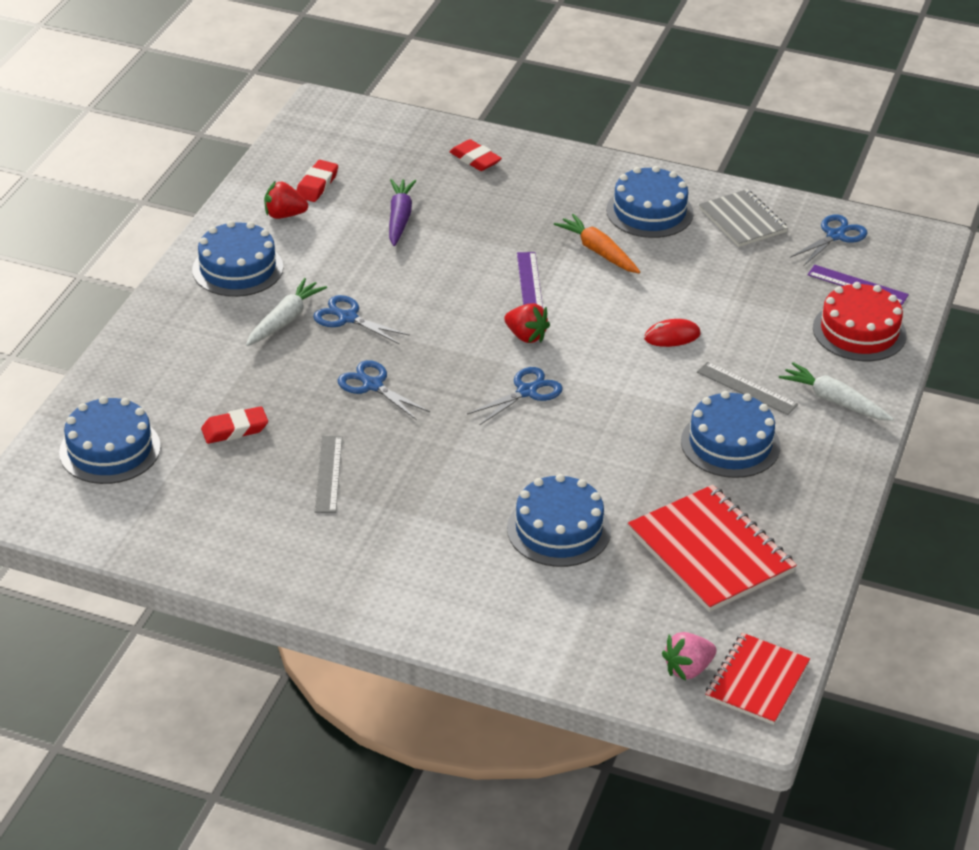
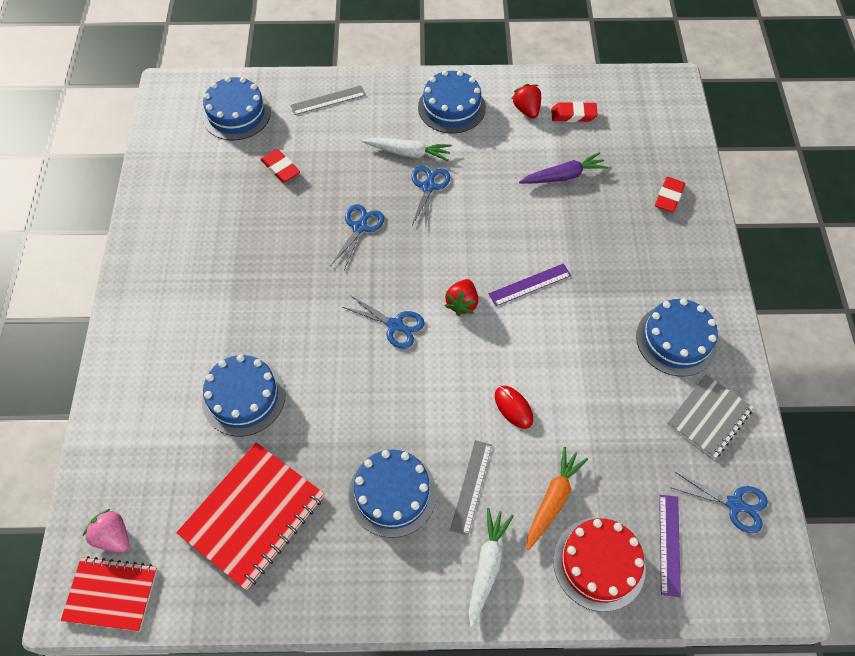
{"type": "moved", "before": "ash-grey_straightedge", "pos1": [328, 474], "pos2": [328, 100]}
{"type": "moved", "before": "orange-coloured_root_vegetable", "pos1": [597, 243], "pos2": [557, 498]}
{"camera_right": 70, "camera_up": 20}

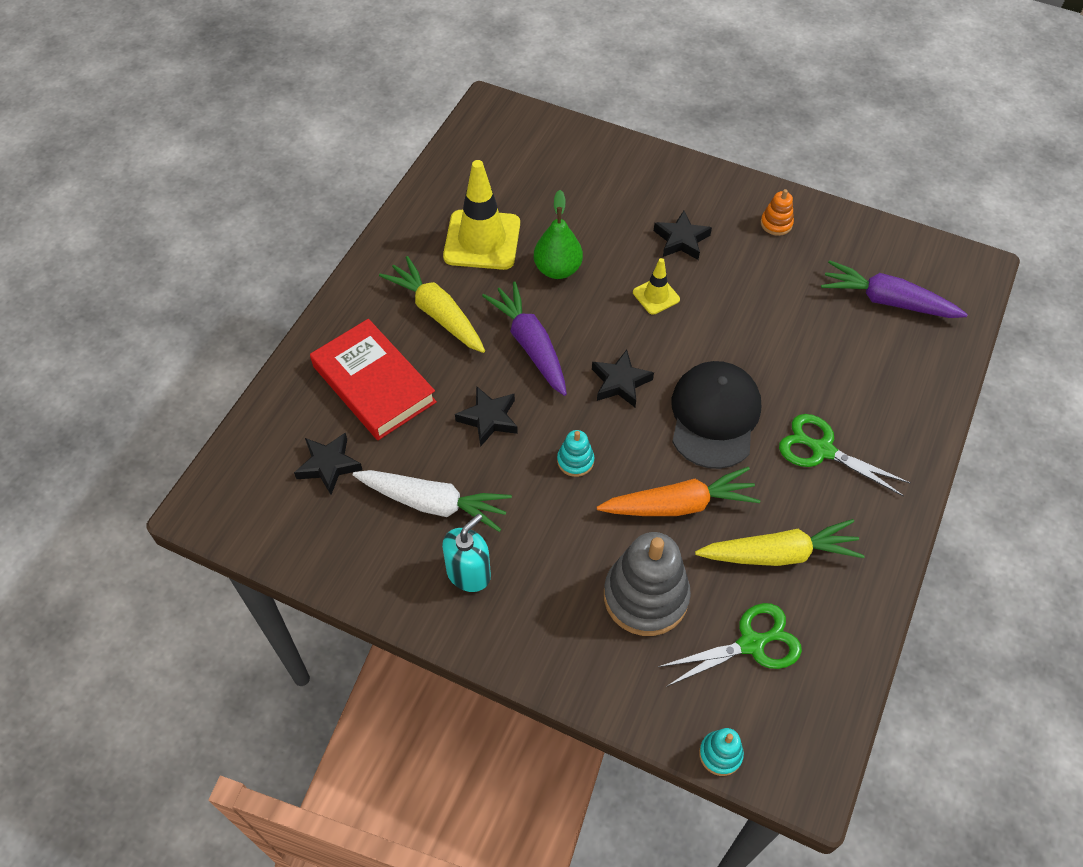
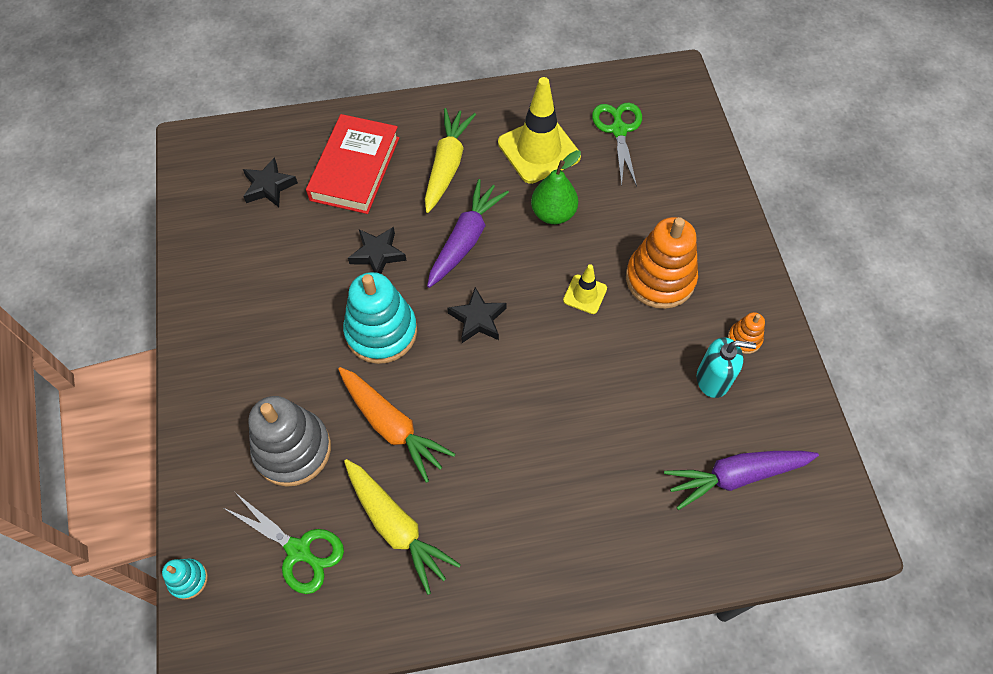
{"type": "removed", "before": "snow-white_root_vegetable", "pos1": [432, 501]}
{"type": "moved", "before": "aqua_soap_dispenser", "pos1": [466, 553], "pos2": [726, 367]}
{"type": "resized", "before": "aqua_stacking_rings", "pos1": [575, 453], "pos2": [380, 318], "scale": 2.13}
{"type": "replaced", "before": "jet-black_five-pointed_star", "after": "orange-coloured_stacking_rings", "pos1": [683, 235], "pos2": [662, 263]}
{"type": "removed", "before": "jet-black_peaked_cap", "pos1": [716, 415]}
{"type": "moved", "before": "emerald_scissors", "pos1": [844, 455], "pos2": [617, 145]}
{"type": "turned", "before": "purple_root_vegetable", "pos1": [894, 289], "pos2": [741, 480], "turn": -90}
{"camera_right": 55, "camera_up": 5}

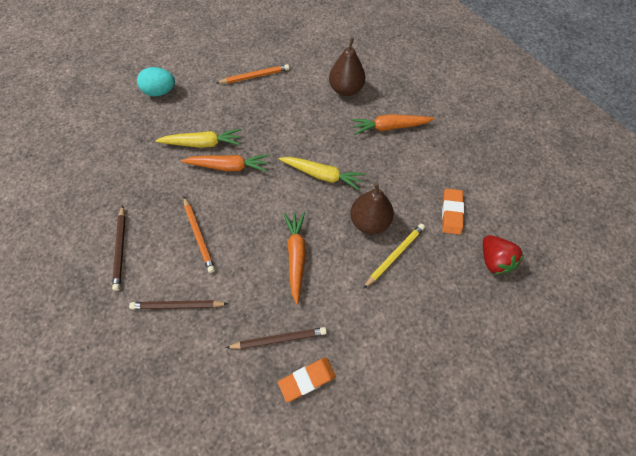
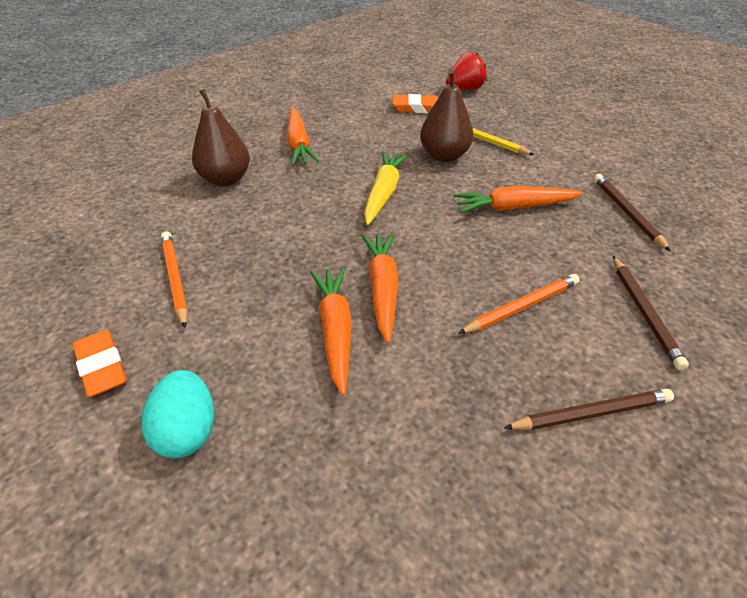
{"type": "recoloured", "before": "yellow_root_vegetable", "after": "orange-coloured_root_vegetable", "pos1": [198, 138], "pos2": [331, 331]}
{"type": "moved", "before": "orange-coloured_pencil_eraser", "pos1": [307, 380], "pos2": [99, 363]}
{"camera_right": -95, "camera_up": -20}

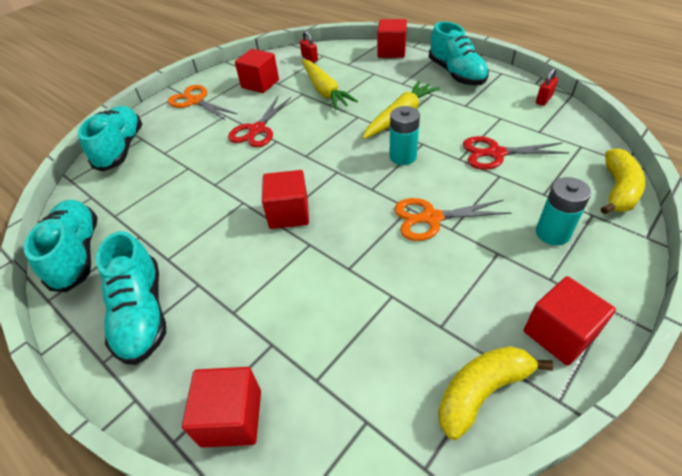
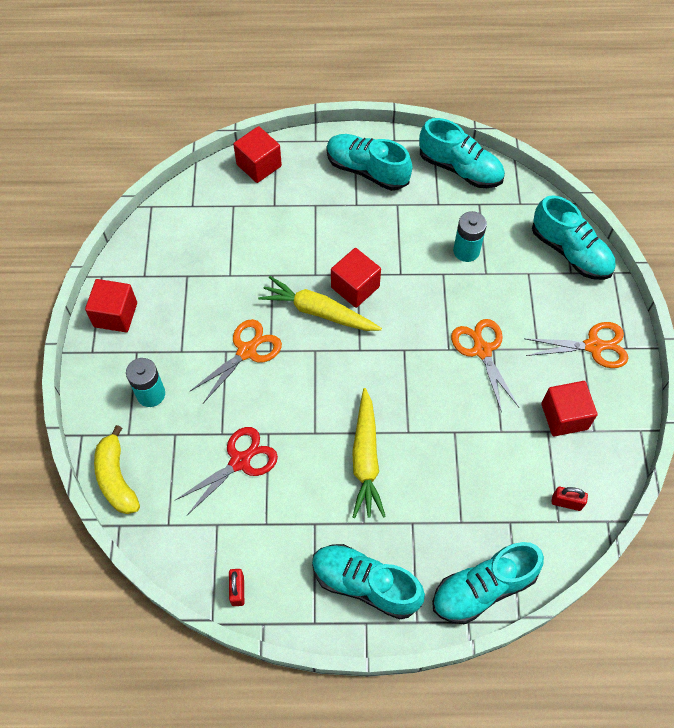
{"type": "recoloured", "before": "red_scissors", "after": "orange-coloured_scissors", "pos1": [259, 122], "pos2": [485, 365]}
{"type": "moved", "before": "yellow_root_vegetable", "pos1": [330, 84], "pos2": [320, 303]}
{"type": "replaced", "before": "red_block", "after": "aqua_shoe", "pos1": [392, 38], "pos2": [488, 583]}
{"type": "moved", "before": "aqua_AA_battery", "pos1": [404, 135], "pos2": [470, 236]}
{"type": "removed", "before": "yellow_banana_fruit", "pos1": [495, 393]}
{"camera_right": 135, "camera_up": 15}

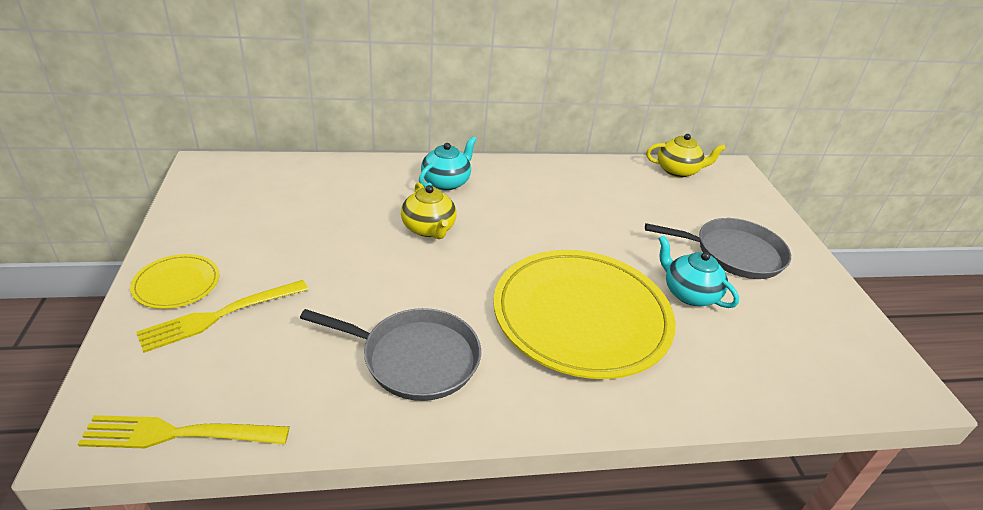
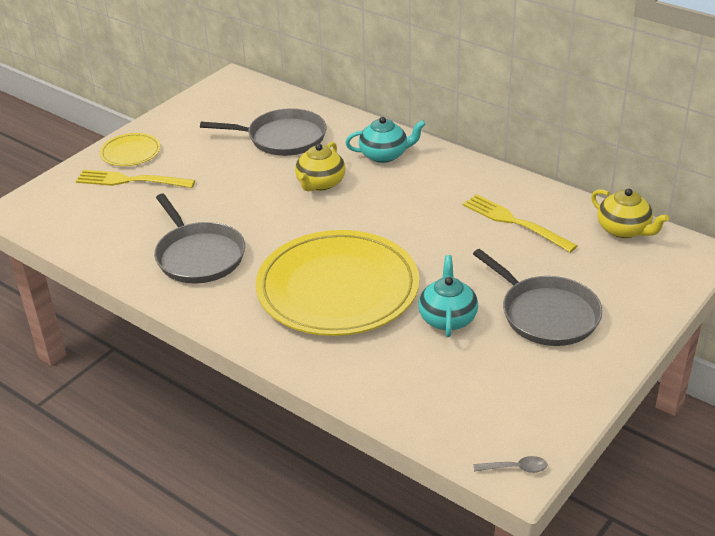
{"type": "moved", "before": "yellow_fork", "pos1": [184, 431], "pos2": [520, 223]}
{"type": "added", "after": "ash-grey_pan", "pos2": [263, 132]}
{"type": "added", "after": "ash-grey_tablespoon", "pos2": [511, 464]}
{"camera_right": 50, "camera_up": 0}

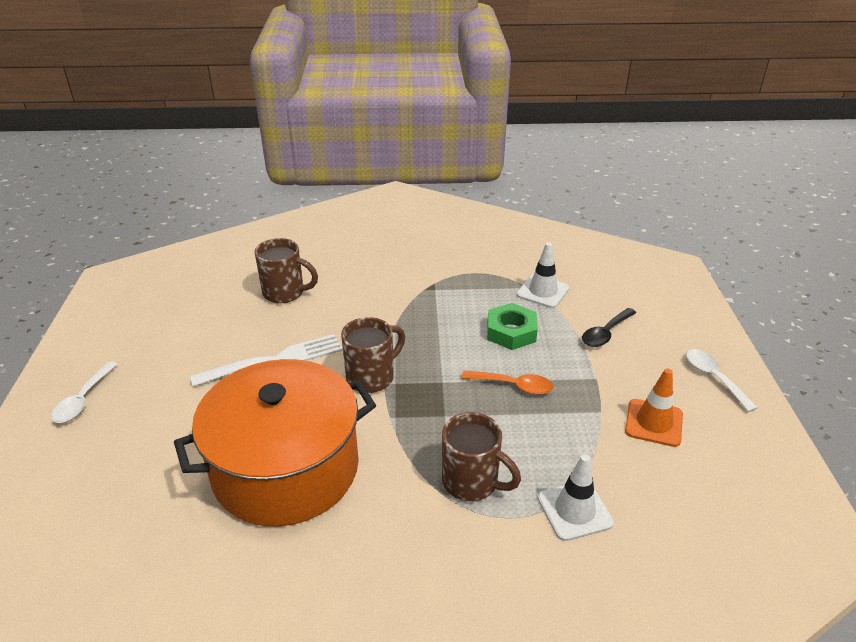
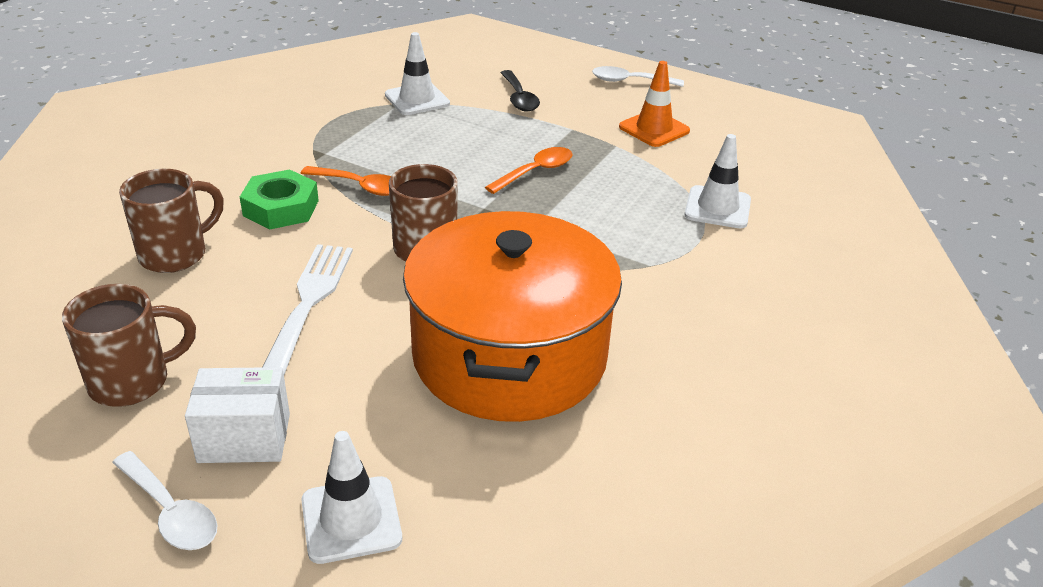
{"type": "moved", "before": "dark_brown_tea_mug", "pos1": [481, 456], "pos2": [129, 345]}
{"type": "moved", "before": "emerald_nut", "pos1": [512, 326], "pos2": [279, 199]}
{"type": "added", "after": "snow-white_package", "pos2": [237, 415]}
{"type": "added", "after": "orange-coloured_tablespoon", "pos2": [345, 181]}
{"type": "added", "after": "snow-white_traffic_cone", "pos2": [351, 497]}
{"camera_right": -60, "camera_up": 0}

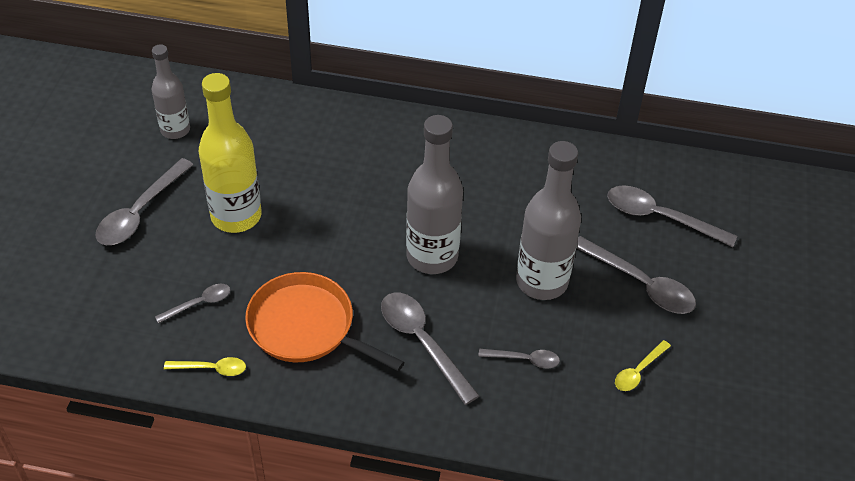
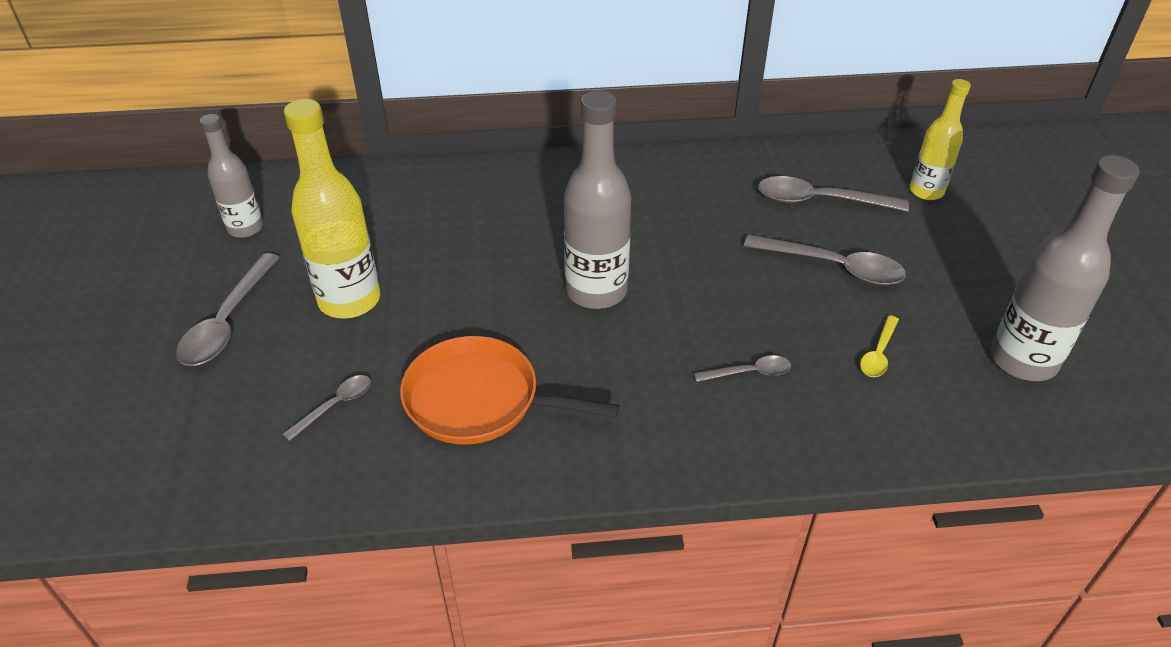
{"type": "removed", "before": "yellow_tablespoon", "pos1": [205, 366]}
{"type": "removed", "before": "ash-grey_tablespoon", "pos1": [430, 348]}
{"type": "moved", "before": "ash-grey_bottle", "pos1": [548, 220], "pos2": [1065, 268]}
{"type": "added", "after": "yellow_bottle", "pos2": [940, 139]}
{"camera_right": -15, "camera_up": -5}

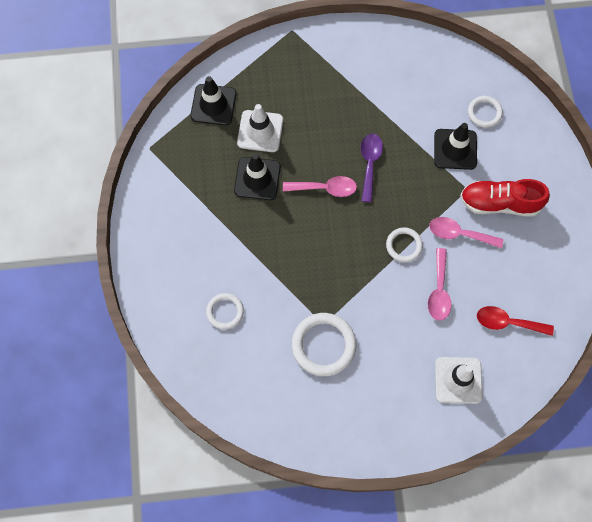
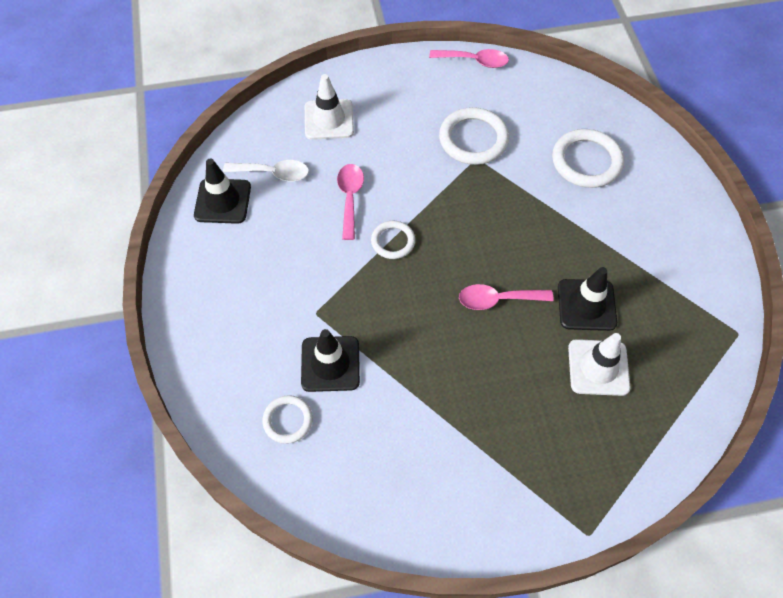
{"type": "moved", "before": "jet-black_traffic_cone", "pos1": [213, 100], "pos2": [222, 191]}
{"type": "resized", "before": "snow-white_torus", "pos1": [225, 311], "pos2": [588, 158], "scale": 1.7}
{"type": "removed", "before": "purple_tablespoon", "pos1": [372, 167]}
{"type": "moved", "before": "pink_tablespoon", "pos1": [466, 232], "pos2": [469, 58]}
{"type": "removed", "before": "red_shoe", "pos1": [505, 198]}
{"type": "recoloured", "before": "red_tablespoon", "after": "snow-white_tablespoon", "pos1": [515, 321], "pos2": [266, 170]}
{"camera_right": 175, "camera_up": -10}

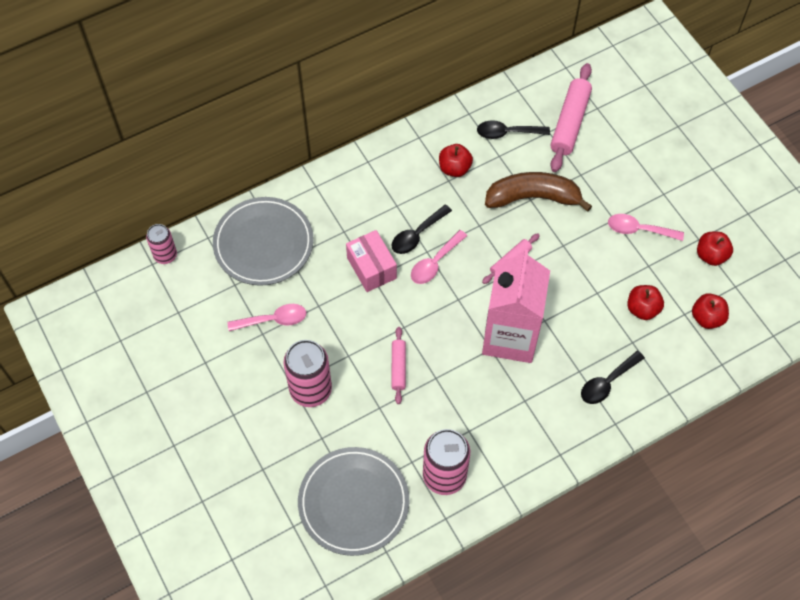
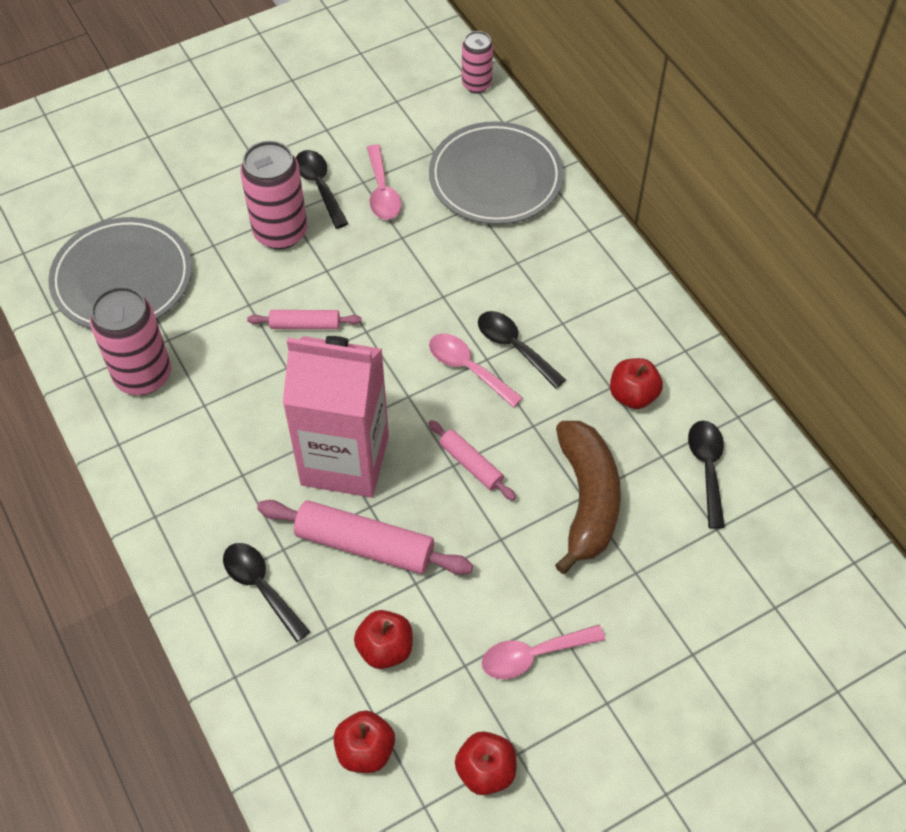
{"type": "removed", "before": "pink_package", "pos1": [371, 261]}
{"type": "moved", "before": "pink_dough_roller", "pos1": [571, 117], "pos2": [365, 537]}
{"type": "turned", "before": "pink_tablespoon", "pos1": [646, 227], "pos2": [543, 652], "turn": -120}
{"type": "added", "after": "jet-black_tablespoon", "pos2": [322, 189]}
{"camera_right": 90, "camera_up": -5}

